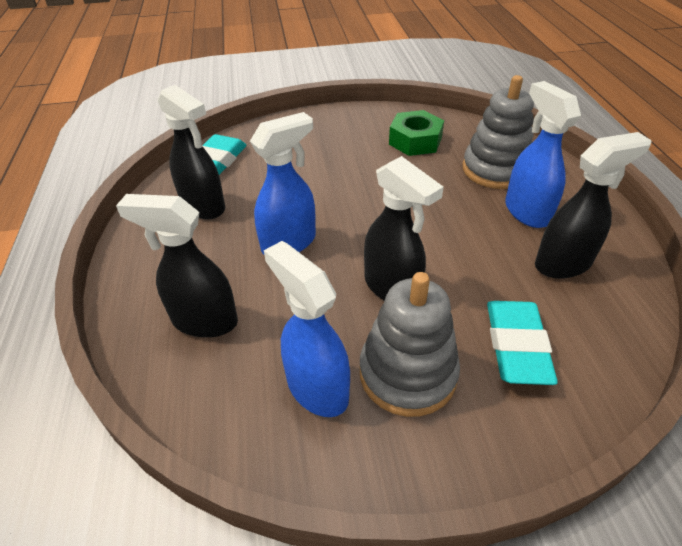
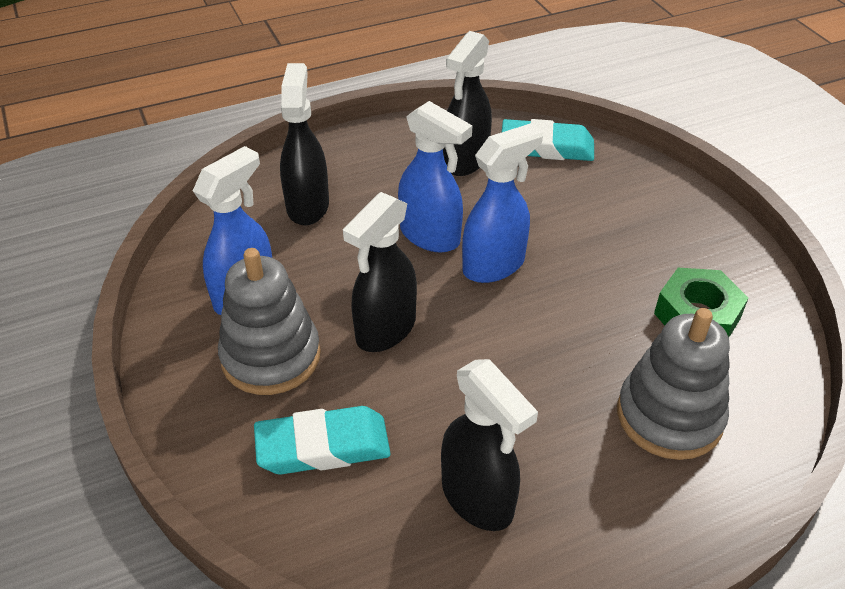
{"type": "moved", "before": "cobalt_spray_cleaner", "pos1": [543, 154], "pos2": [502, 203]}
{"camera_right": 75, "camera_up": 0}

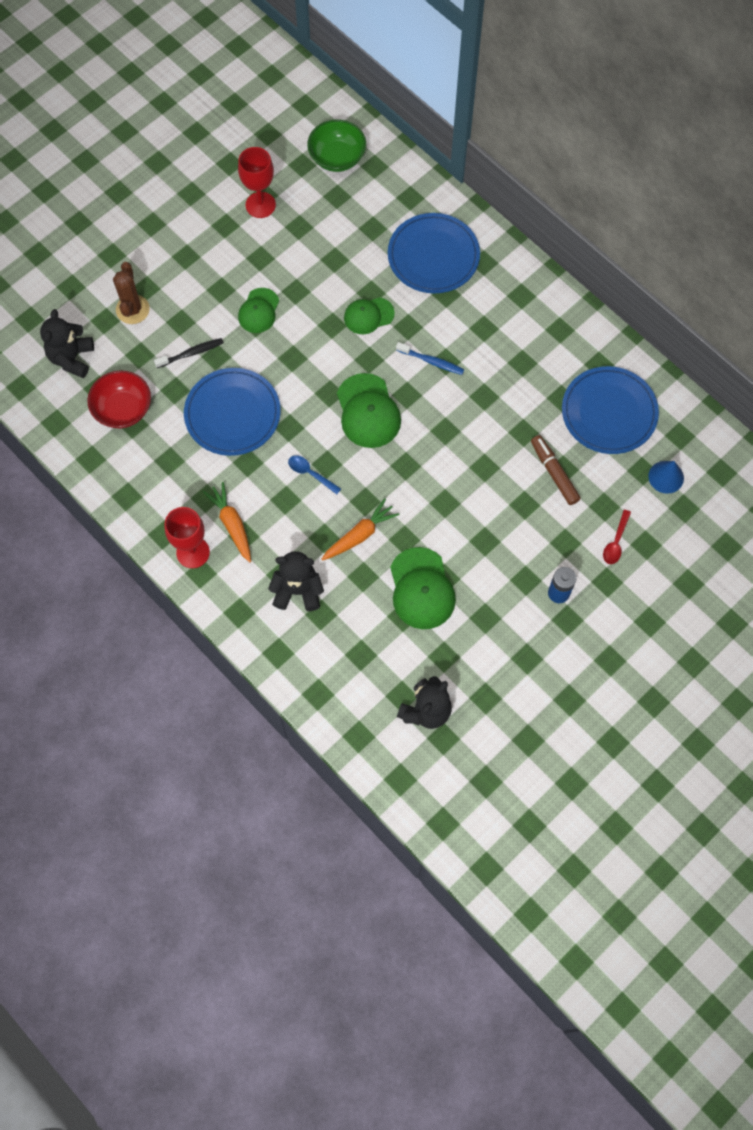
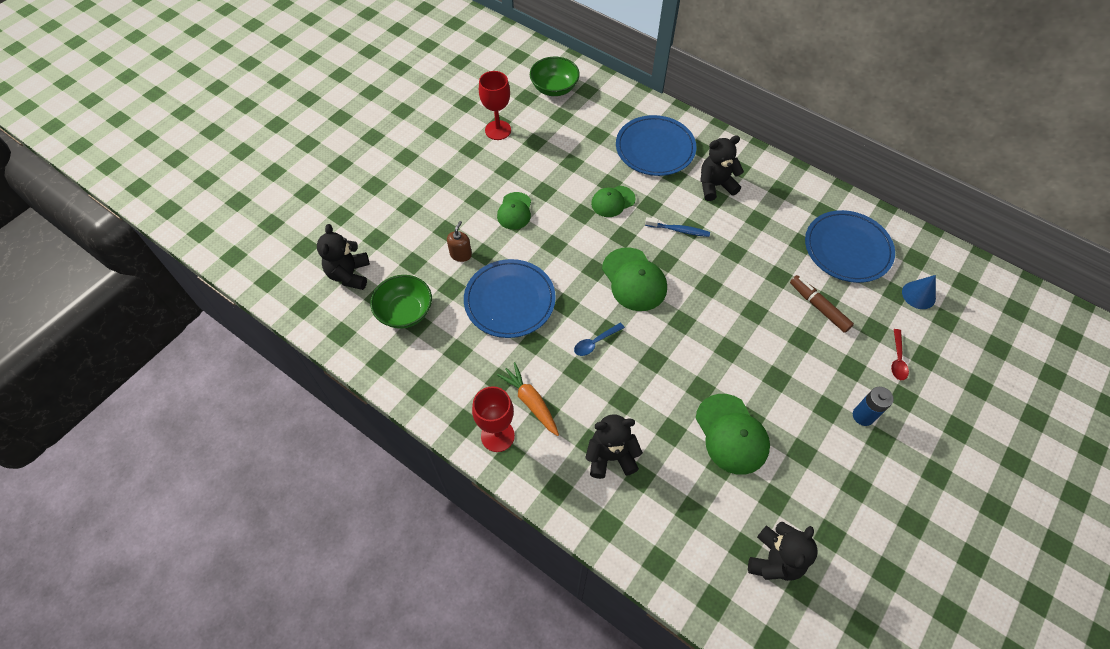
{"type": "recoloured", "before": "red_bowl", "after": "emerald_bowl", "pos1": [119, 399], "pos2": [401, 302]}
{"type": "removed", "before": "dark_brown_cactus", "pos1": [131, 293]}
{"type": "replaced", "before": "jet-black_tooth_brush", "after": "dark_brown_soap_dispenser", "pos1": [189, 353], "pos2": [459, 241]}
{"type": "turned", "before": "cobalt_tablespoon", "pos1": [314, 474], "pos2": [599, 339], "turn": -60}
{"type": "removed", "before": "orange-coloured_root_vegetable", "pos1": [360, 529]}
{"type": "added", "after": "jet-black_teddy", "pos2": [722, 168]}
{"camera_right": -10, "camera_up": -10}

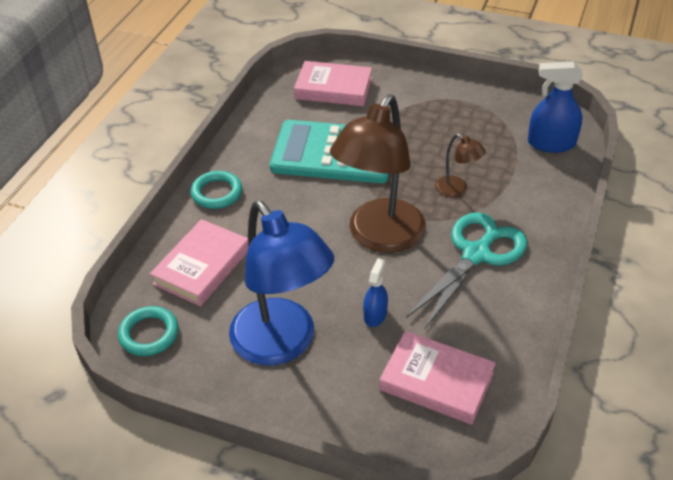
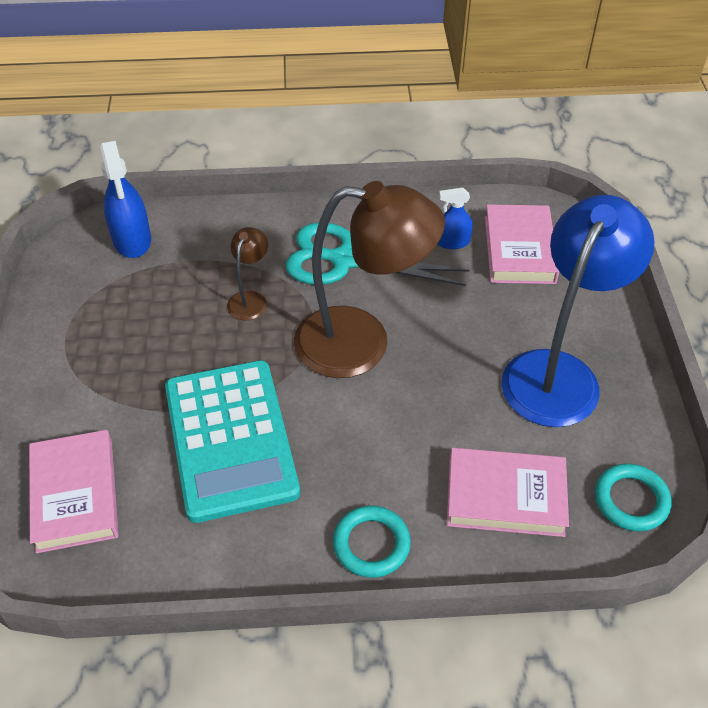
{"type": "moved", "before": "cobalt_spray_cleaner", "pos1": [375, 292], "pos2": [455, 218]}
{"camera_right": -115, "camera_up": 5}

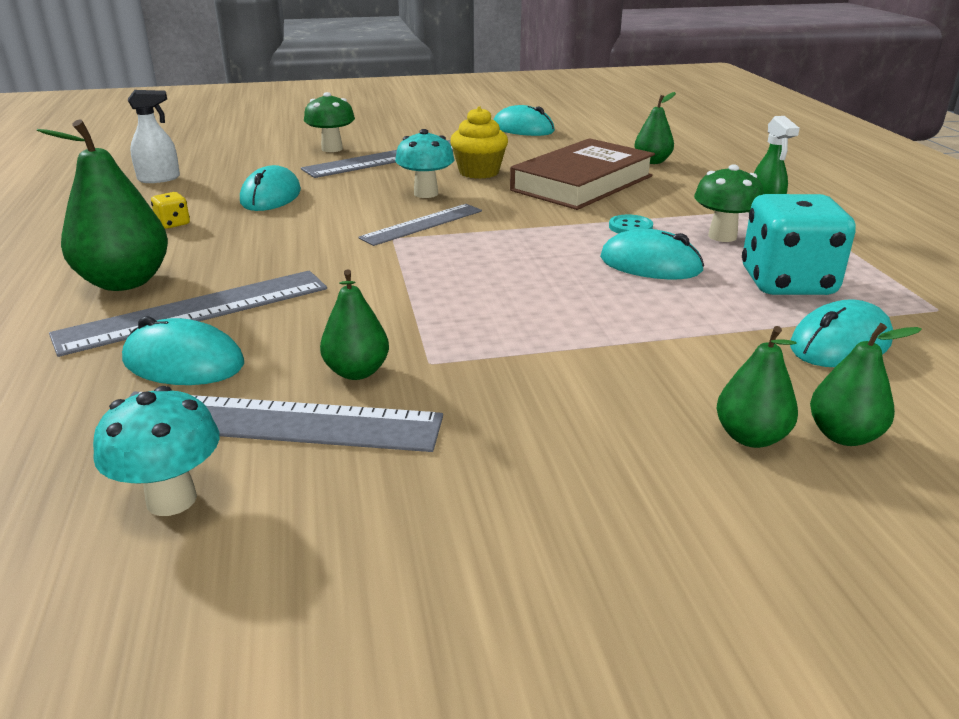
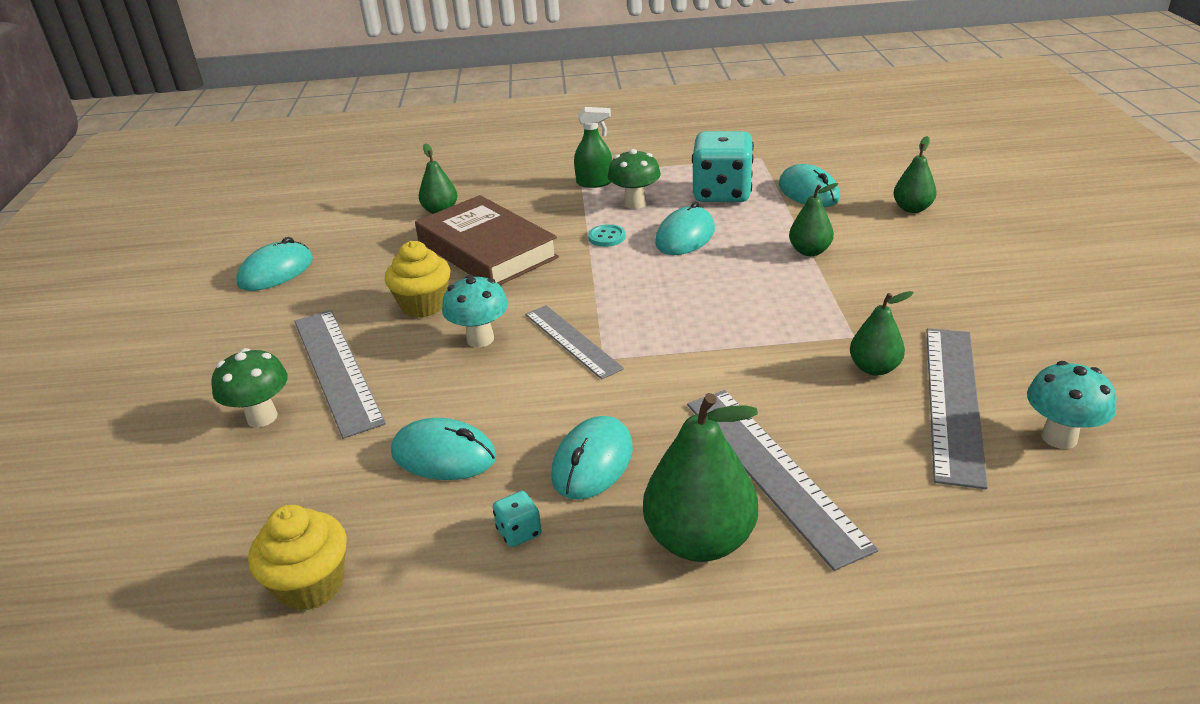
{"type": "moved", "before": "aqua_computer_mouse", "pos1": [183, 350], "pos2": [592, 458]}
{"type": "replaced", "before": "snow-white_spray_cleaner", "after": "yellow_muffin", "pos1": [154, 136], "pos2": [297, 558]}
{"type": "recoloured", "before": "yellow_die", "after": "aqua_die", "pos1": [170, 210], "pos2": [517, 519]}
{"type": "moved", "before": "emerald_pear", "pos1": [757, 387], "pos2": [814, 219]}
{"camera_right": -80, "camera_up": 5}

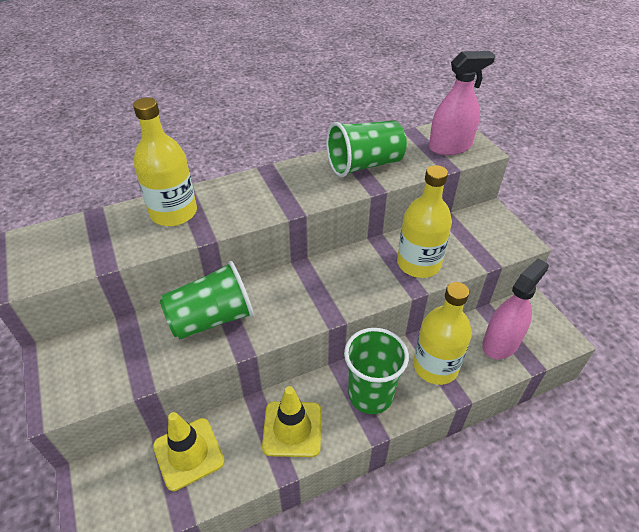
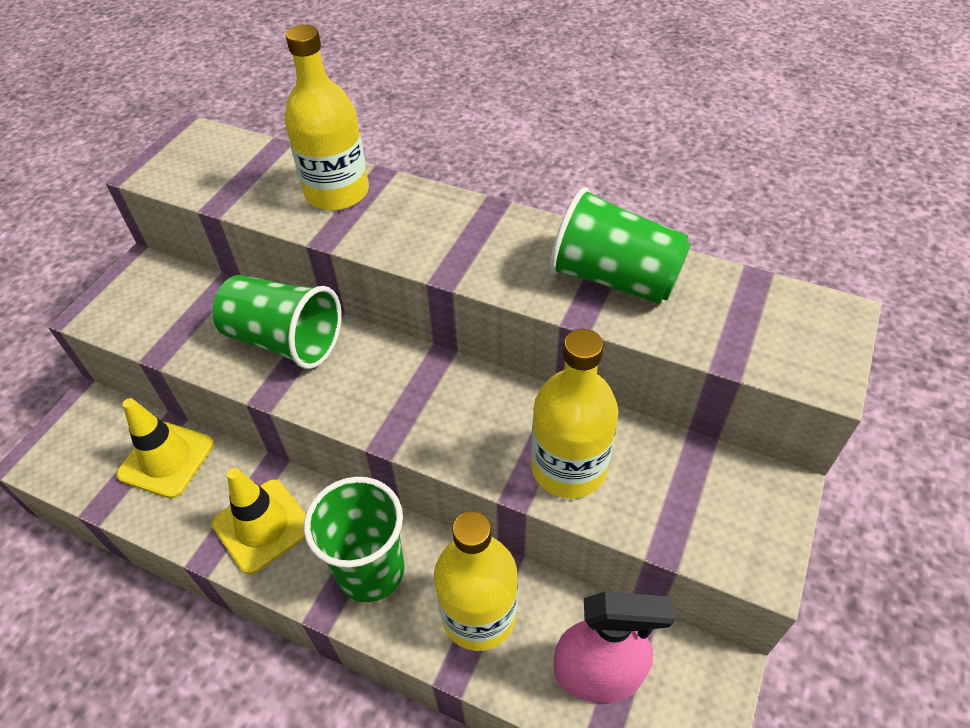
{"type": "removed", "before": "pink_spray_cleaner", "pos1": [462, 103]}
{"camera_right": 50, "camera_up": 5}

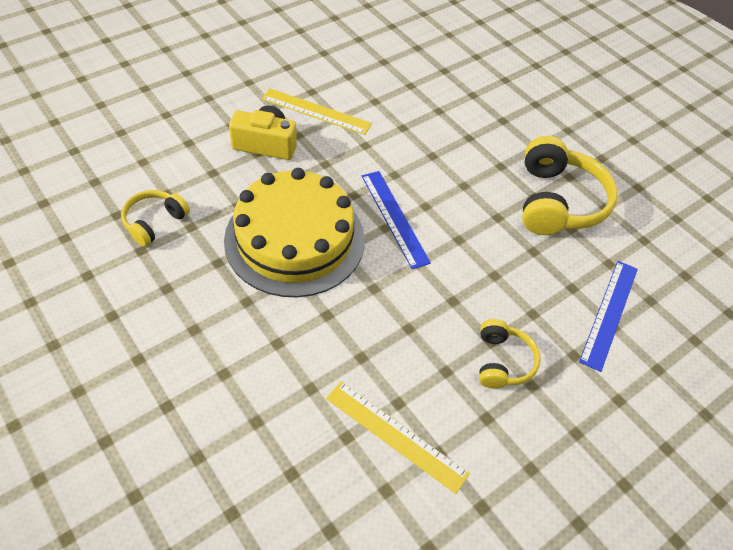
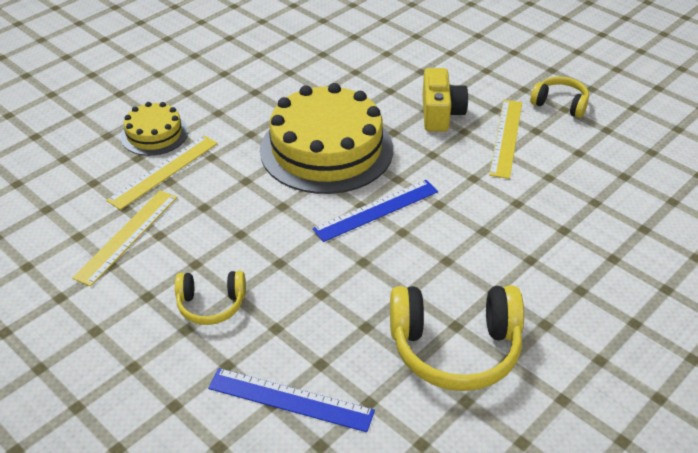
{"type": "moved", "before": "yellow_over-ear_headphones", "pos1": [155, 218], "pos2": [559, 97]}
{"type": "added", "after": "yellow_straightedge", "pos2": [162, 172]}
{"type": "added", "after": "yellow_layer_cake", "pos2": [154, 129]}
{"camera_right": 85, "camera_up": -10}

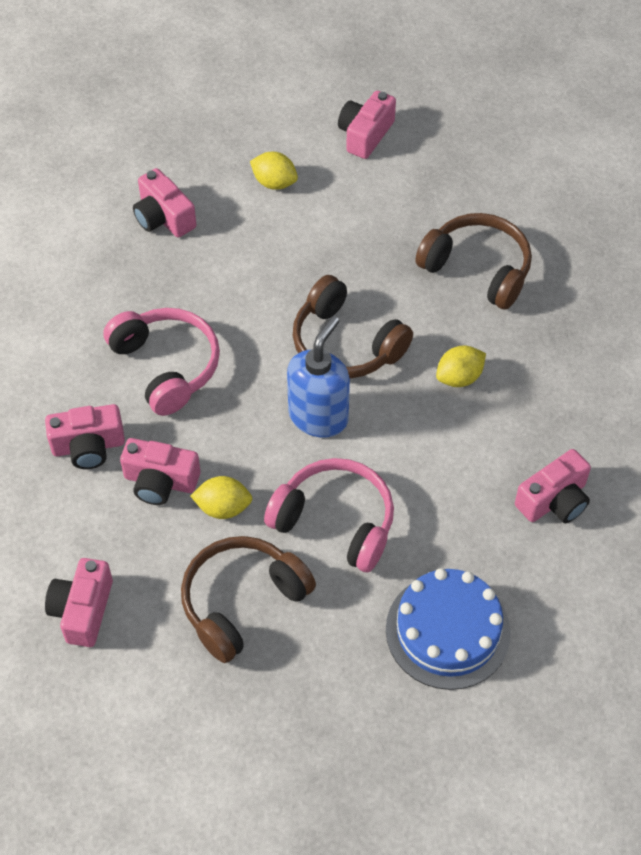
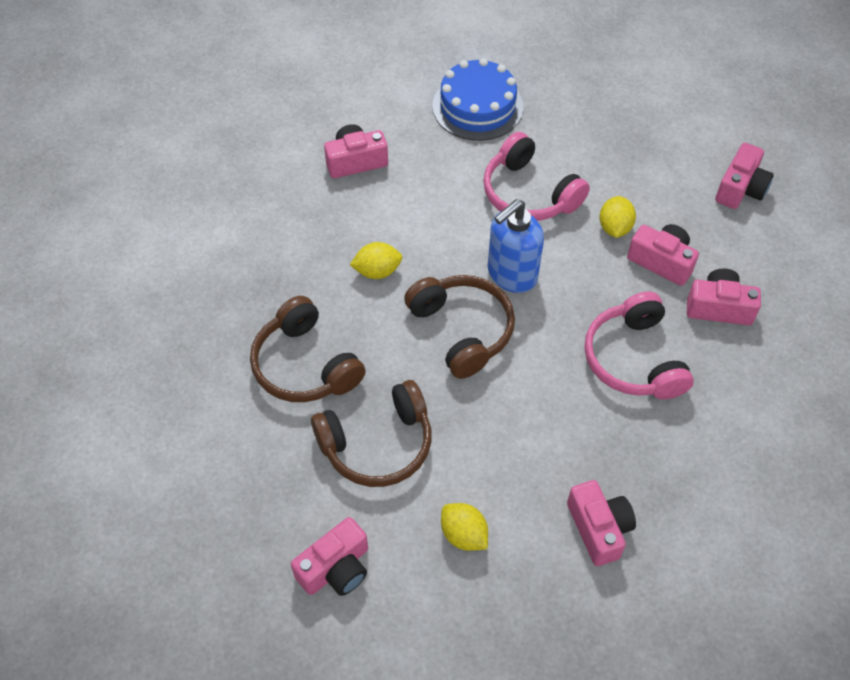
{"type": "moved", "before": "dark_brown_over-ear_headphones", "pos1": [248, 599], "pos2": [371, 433]}
{"type": "turned", "before": "yellow_toy_lemon", "pos1": [221, 497], "pos2": [617, 217], "turn": 75}
{"camera_right": -160, "camera_up": 0}

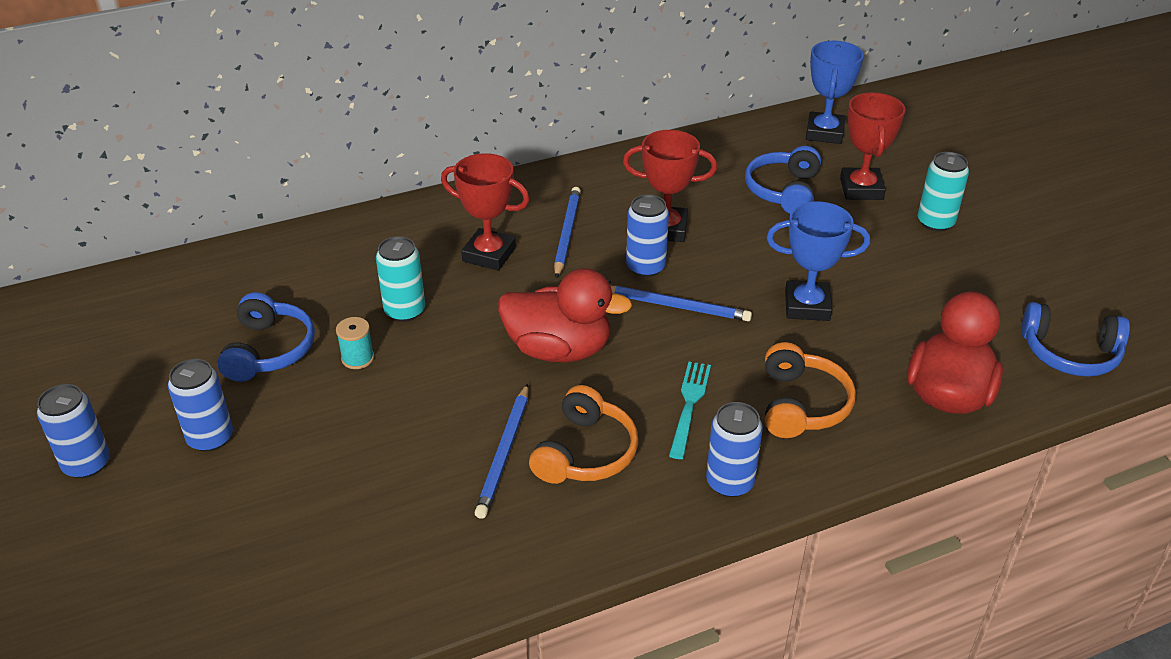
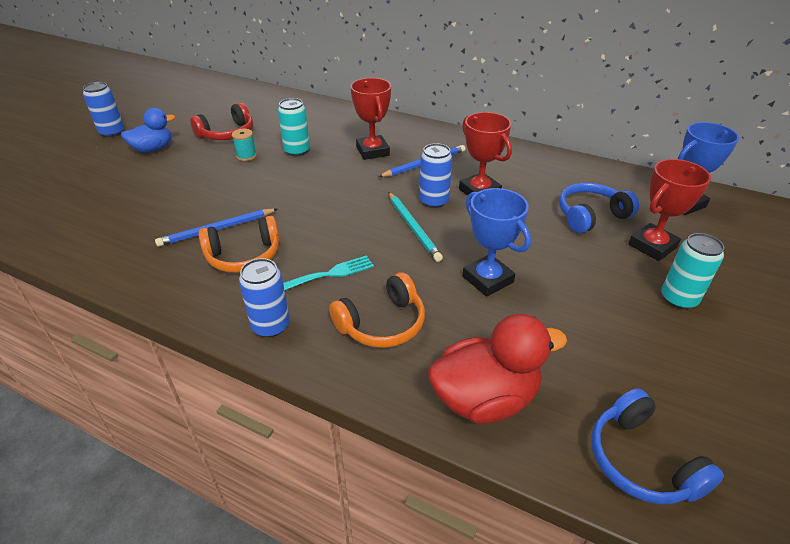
{"type": "replaced", "before": "cobalt_soda_can", "after": "cobalt_rubber_duck", "pos1": [200, 405], "pos2": [148, 130]}
{"type": "recoloured", "before": "cobalt_over-ear_headphones", "after": "red_over-ear_headphones", "pos1": [266, 337], "pos2": [221, 121]}
{"type": "removed", "before": "red_rubber_duck", "pos1": [565, 315]}
{"type": "recoloured", "before": "cobalt_lead_pencil", "after": "aqua_lead_pencil", "pos1": [681, 303], "pos2": [416, 227]}
{"camera_right": 50, "camera_up": 0}

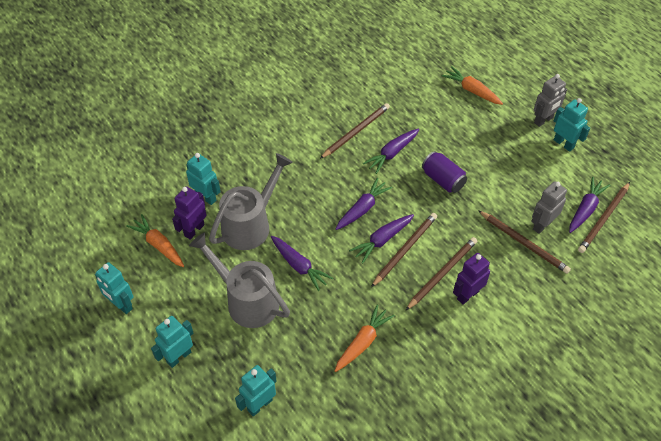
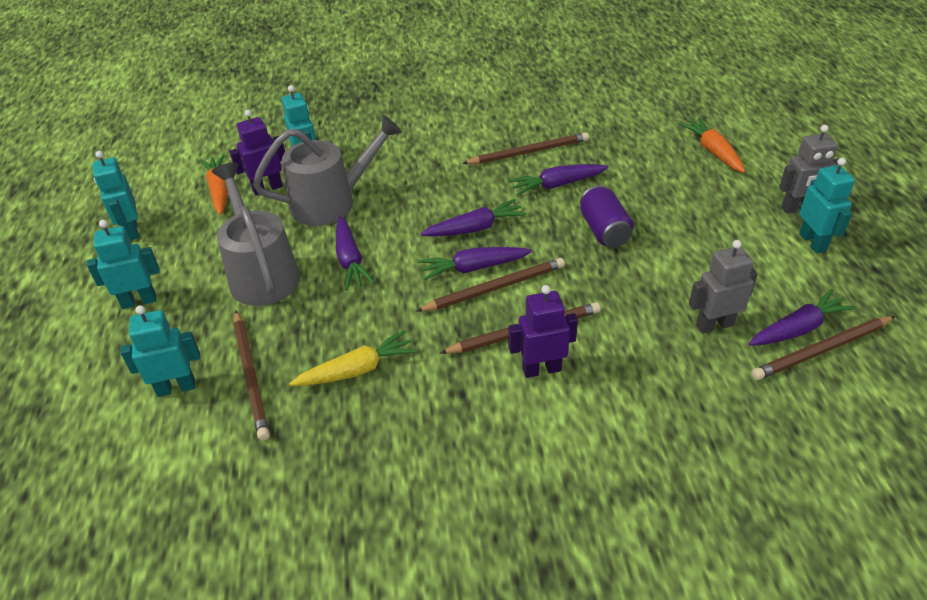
{"type": "recoloured", "before": "orange-coloured_root_vegetable", "after": "yellow_root_vegetable", "pos1": [365, 338], "pos2": [353, 358]}
{"type": "moved", "before": "dark_brown_lead_pencil", "pos1": [524, 242], "pos2": [252, 376]}
{"camera_right": 30, "camera_up": -10}

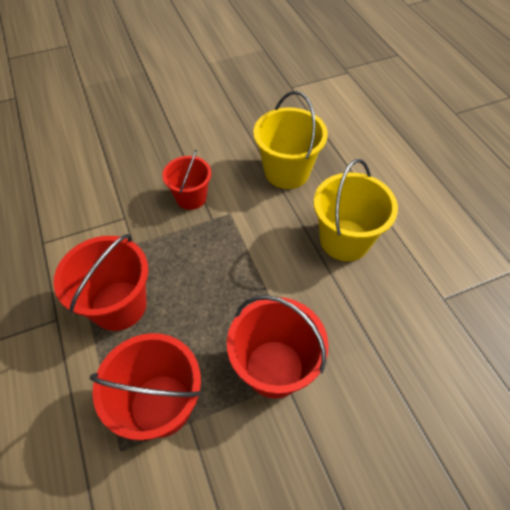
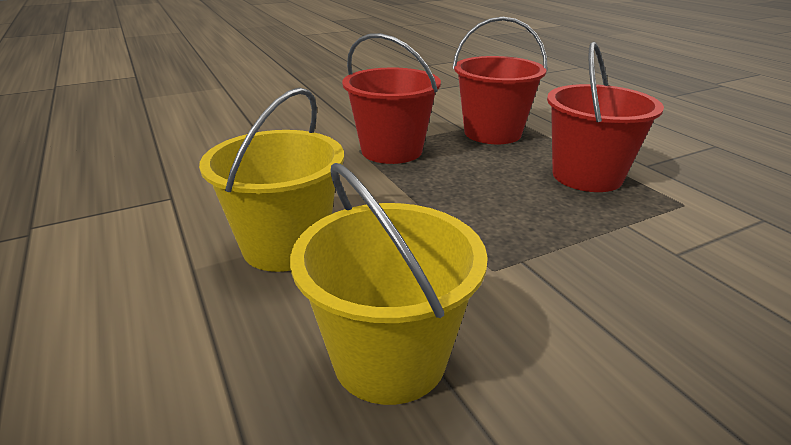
{"type": "removed", "before": "red_bucket", "pos1": [186, 180]}
{"camera_right": 175, "camera_up": -25}

